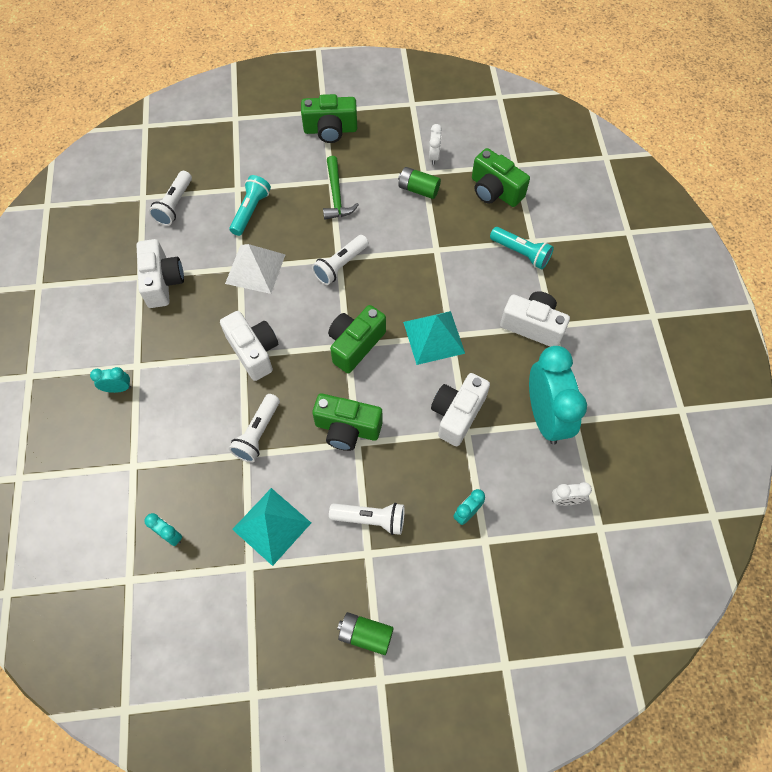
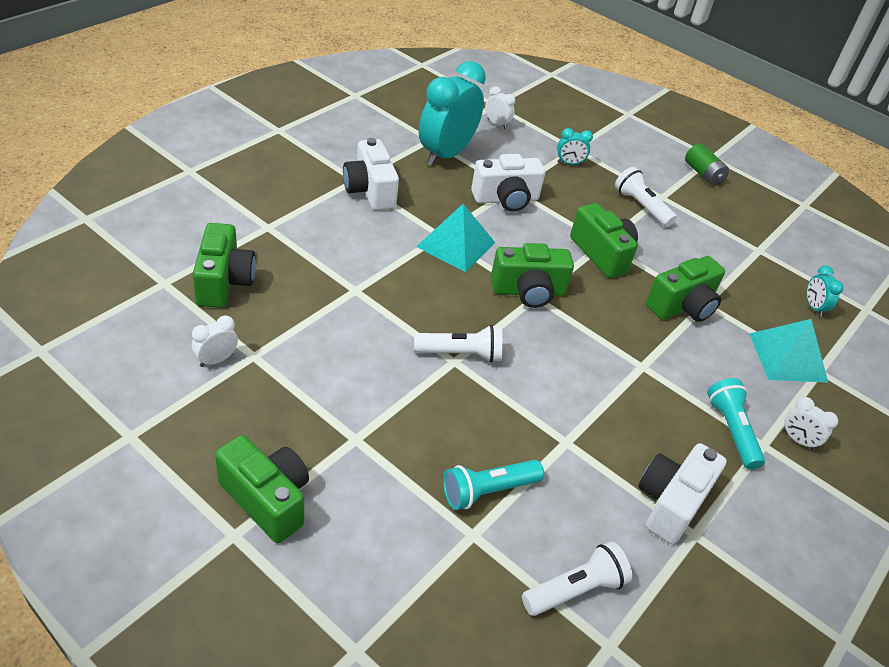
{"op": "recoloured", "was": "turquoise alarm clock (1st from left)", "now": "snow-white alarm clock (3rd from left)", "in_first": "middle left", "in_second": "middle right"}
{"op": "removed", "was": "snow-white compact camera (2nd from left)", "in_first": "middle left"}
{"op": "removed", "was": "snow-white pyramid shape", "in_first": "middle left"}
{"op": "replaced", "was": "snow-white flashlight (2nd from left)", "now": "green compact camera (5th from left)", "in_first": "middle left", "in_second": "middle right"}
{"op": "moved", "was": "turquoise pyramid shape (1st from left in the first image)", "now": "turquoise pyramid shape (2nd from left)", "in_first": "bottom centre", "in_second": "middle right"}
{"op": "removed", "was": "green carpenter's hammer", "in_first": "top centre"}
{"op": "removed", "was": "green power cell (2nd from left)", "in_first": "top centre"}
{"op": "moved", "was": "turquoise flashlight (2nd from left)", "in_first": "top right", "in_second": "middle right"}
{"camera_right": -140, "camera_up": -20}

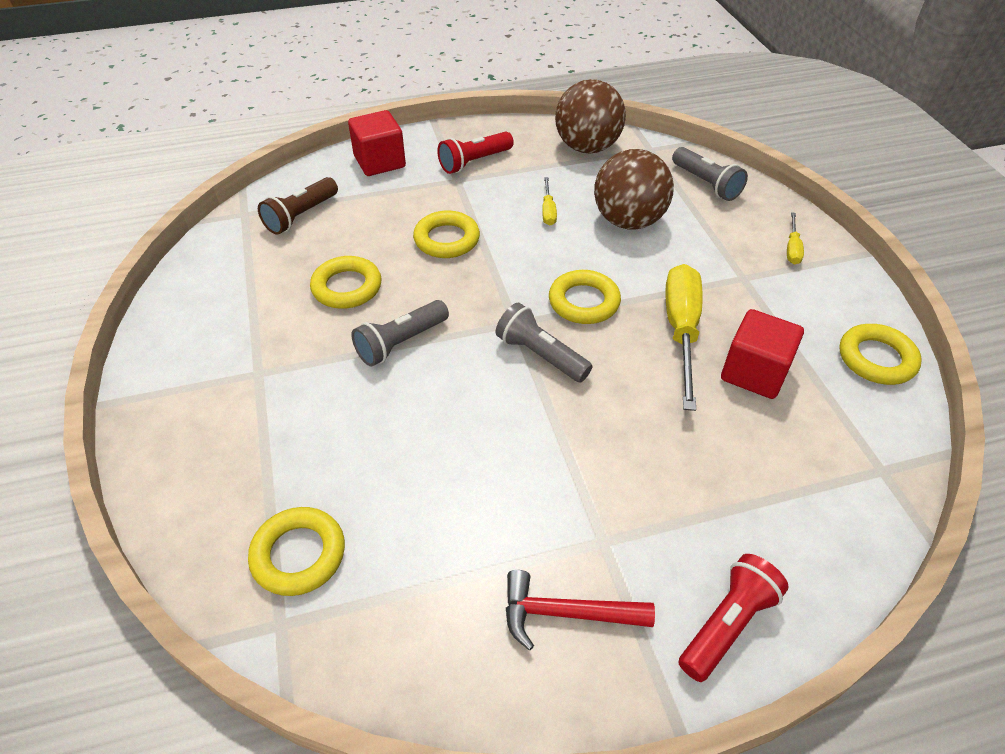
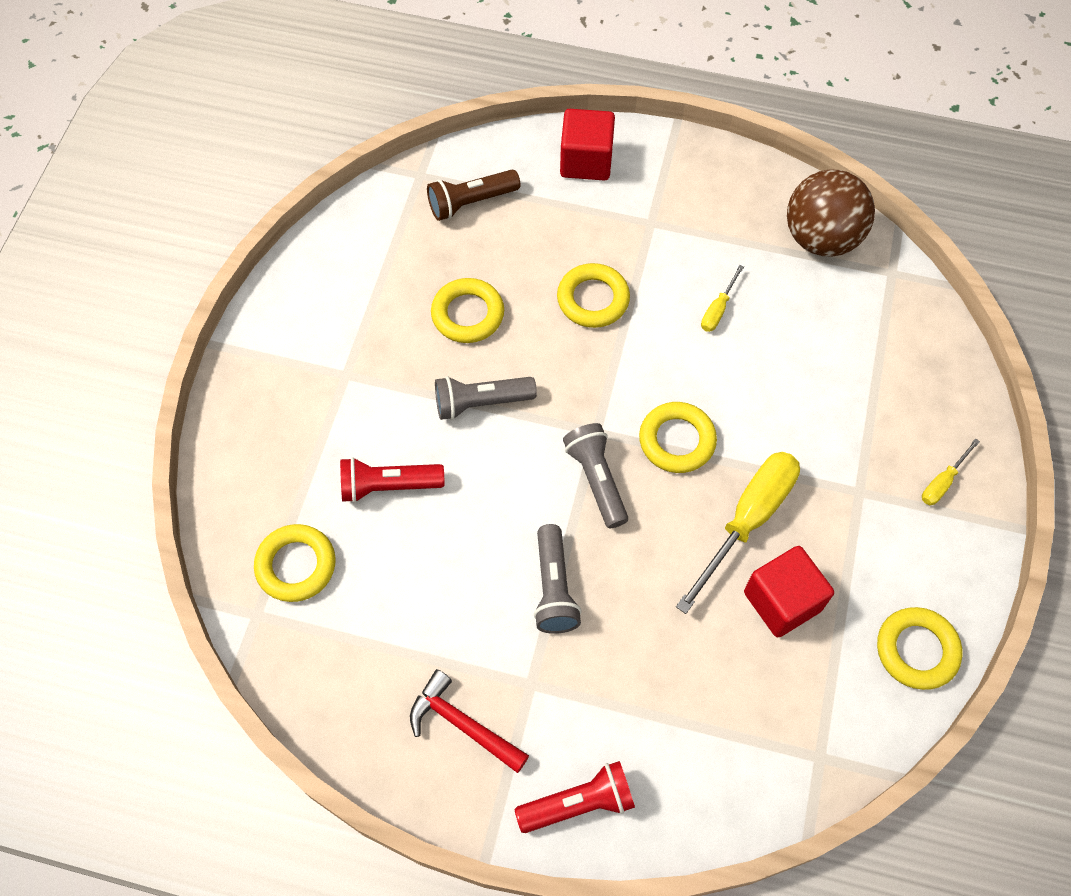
{"op": "moved", "was": "scarlet flashlight (1st from left)", "in_first": "top centre", "in_second": "centre"}
{"op": "removed", "was": "russet play ball (2nd from left)", "in_first": "top centre"}
{"op": "moved", "was": "gray flashlight (3rd from left in the first image)", "now": "gray flashlight (2nd from left)", "in_first": "top right", "in_second": "centre"}
{"camera_right": 30, "camera_up": 15}

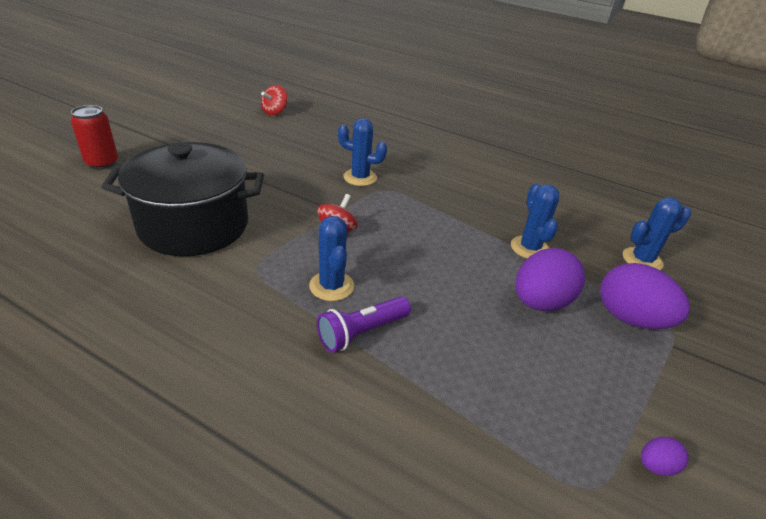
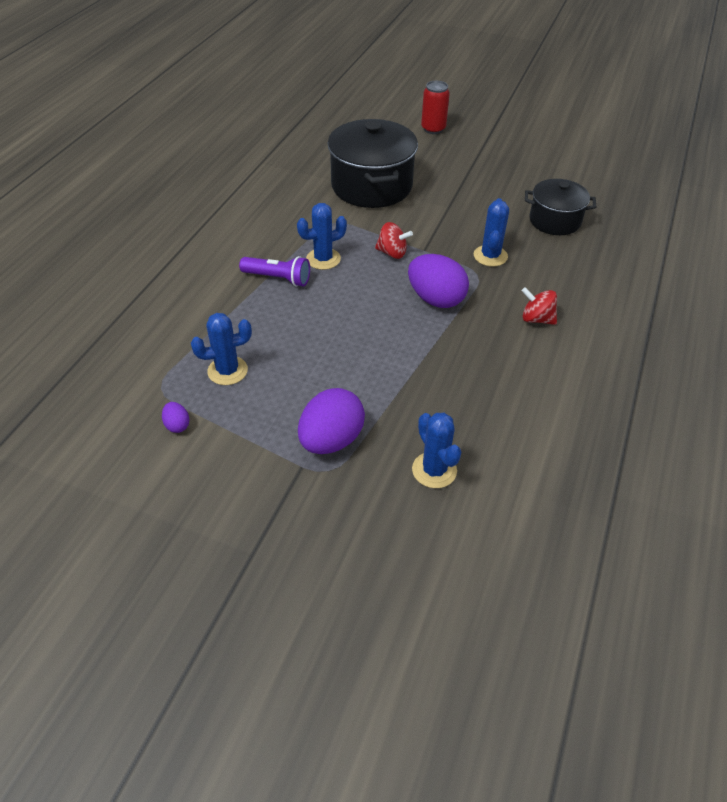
{"op": "moved", "was": "scarlet spinning top (1st from left in the first image)", "now": "scarlet spinning top (2nd from left)", "in_first": "top centre", "in_second": "middle right"}
{"op": "turned", "was": "violet flashlight", "in_first": "centre", "in_second": "centre", "clockwise": 150}
{"op": "moved", "was": "royal blue cactus (3rd from left in the first image)", "now": "royal blue cactus (1st from left)", "in_first": "middle right", "in_second": "middle left"}
{"op": "moved", "was": "violet toy egg (1st from left in the first image)", "now": "violet toy egg (3rd from left)", "in_first": "middle right", "in_second": "centre"}
{"op": "added", "now": "black cooking pot (2nd from left)", "in_second": "top right"}
{"camera_right": 85, "camera_up": 10}

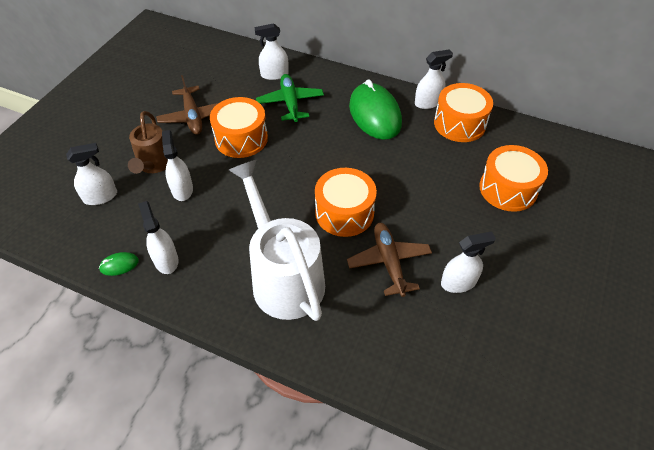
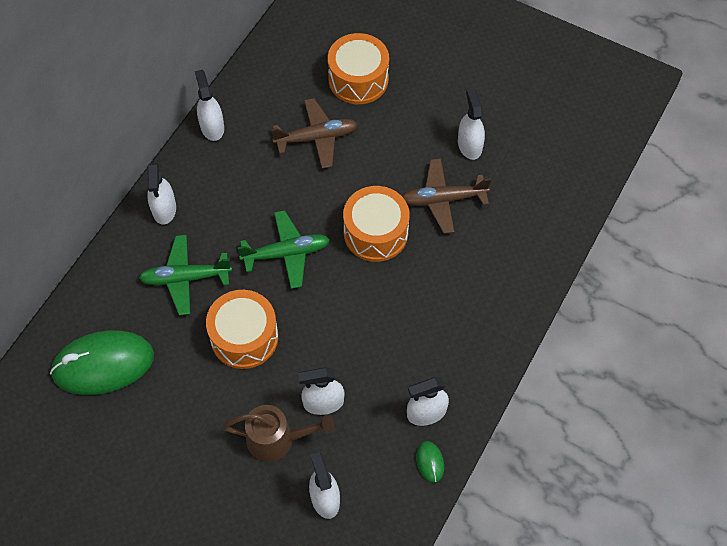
{"op": "moved", "was": "russet plane (1st from left)", "in_first": "top left", "in_second": "top centre"}
{"op": "removed", "was": "snow-white sprinkling can", "in_first": "centre"}
{"op": "moved", "was": "snow-white spray bottle (4th from left in the first image)", "now": "snow-white spray bottle (1st from left)", "in_first": "top centre", "in_second": "middle left"}
{"op": "moved", "was": "green mouse (2nd from left in the first image)", "now": "green mouse (1st from left)", "in_first": "top centre", "in_second": "middle left"}
{"op": "removed", "was": "orange drum (3rd from left)", "in_first": "top right"}
{"op": "added", "now": "green plane (2nd from left)", "in_second": "centre"}
{"camera_right": -85, "camera_up": 10}

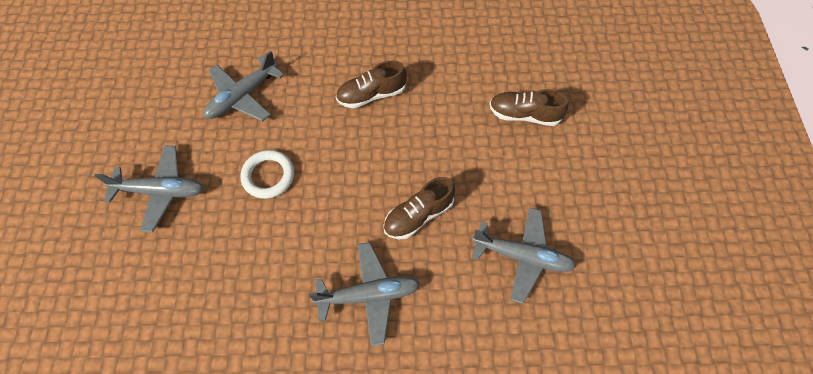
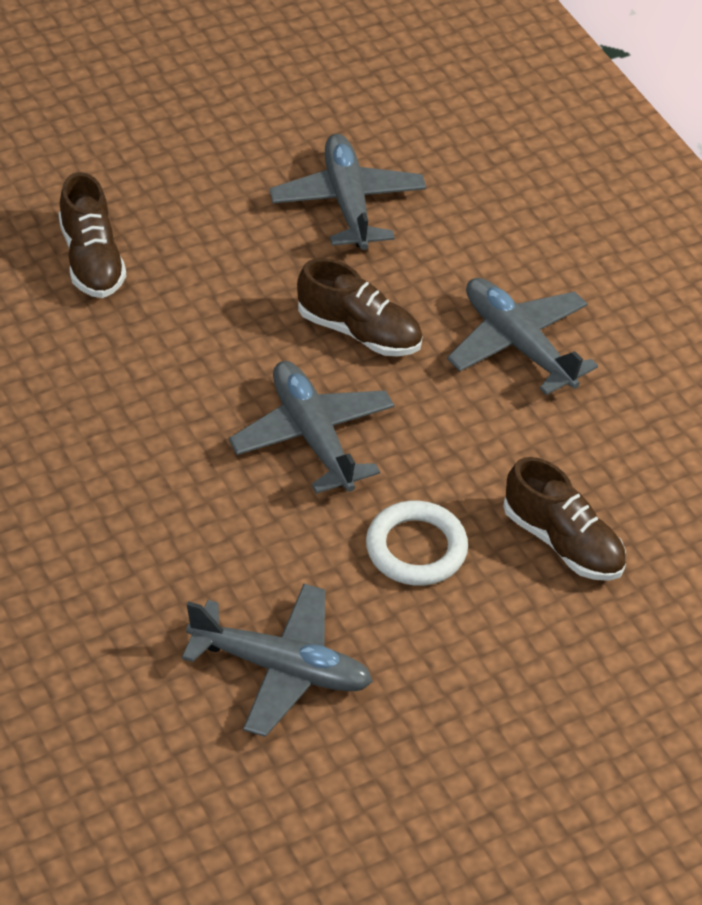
{"op": "moved", "was": "gray plane (1st from left in the first image)", "now": "gray plane (2nd from left)", "in_first": "middle left", "in_second": "centre"}
{"op": "moved", "was": "russet lace-up shoe (1st from left in the first image)", "now": "russet lace-up shoe (3rd from left)", "in_first": "top centre", "in_second": "middle right"}
{"camera_right": -120, "camera_up": -15}

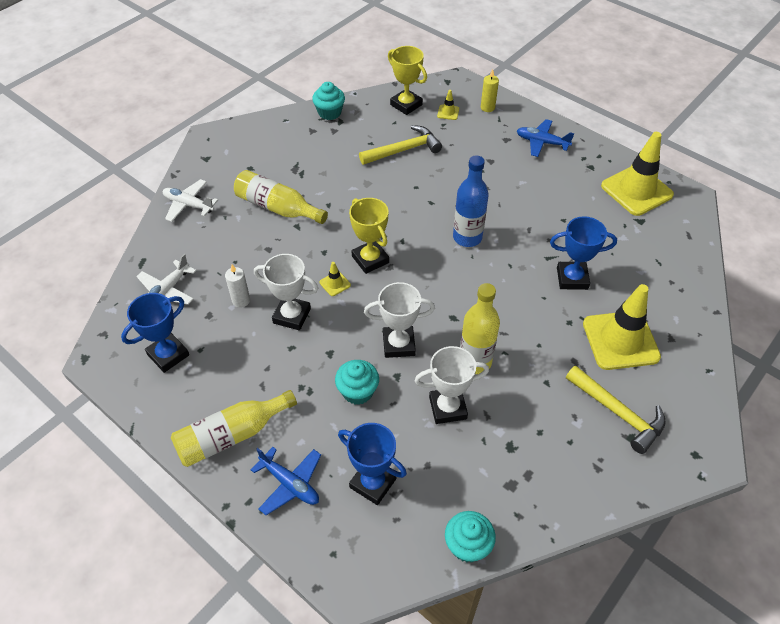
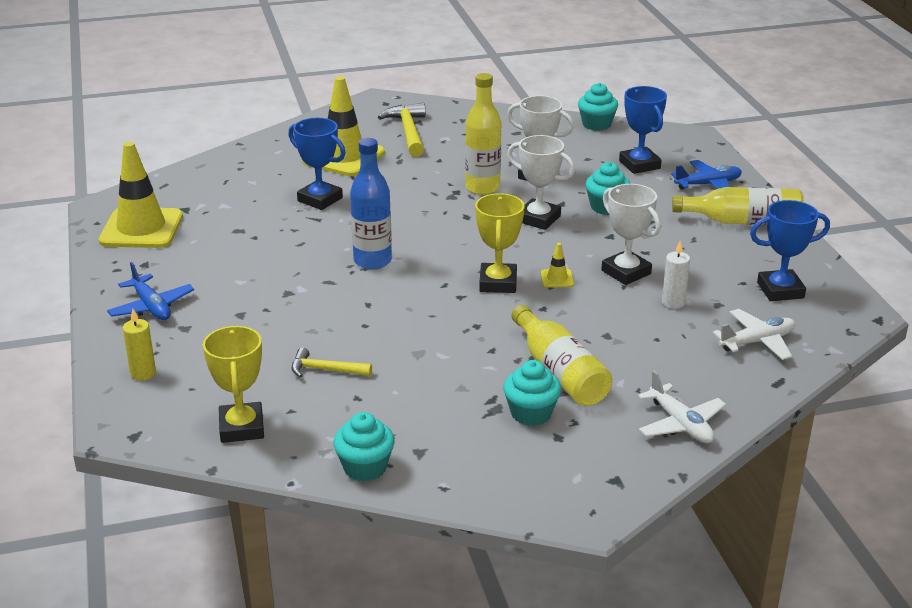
{"op": "turned", "was": "royal blue plane (1st from left in the first image)", "in_first": "bottom centre", "in_second": "top right", "clockwise": 90}
{"op": "resized", "was": "golden carpenter's hammer (1st from left)", "in_first": "top centre", "in_second": "centre", "ratio": 0.61}
{"op": "removed", "was": "golden safety cone (2nd from left)", "in_first": "top centre"}
{"op": "added", "now": "turquoise muffin (2nd from left)", "in_second": "centre"}
{"camera_right": -145, "camera_up": -20}

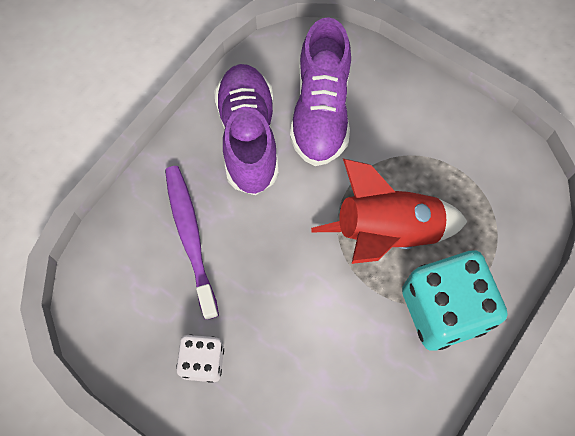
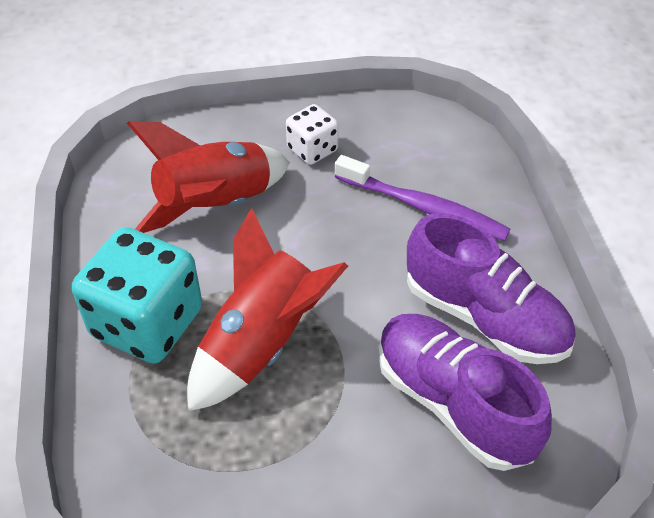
{"op": "added", "now": "scarlet rocket (1st from left)", "in_second": "middle left"}
{"camera_right": 135, "camera_up": -20}

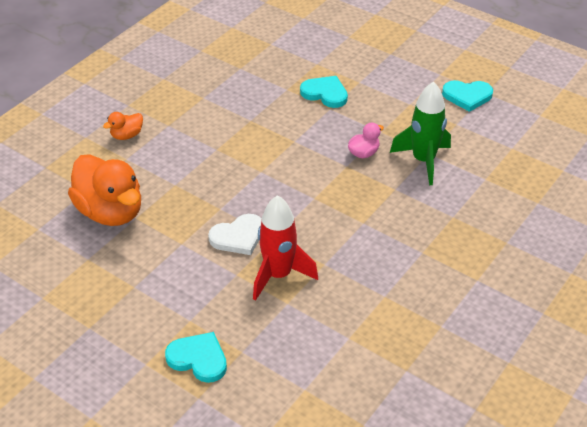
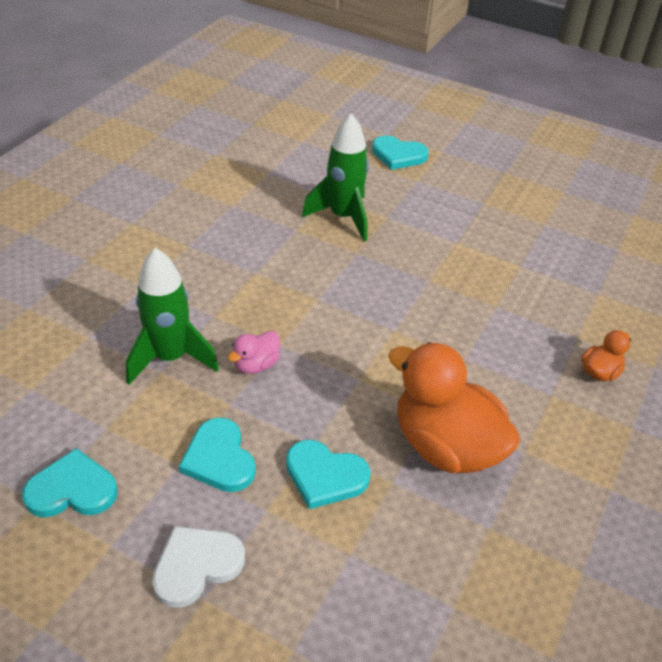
{"op": "moved", "was": "orange duck (1st from left)", "in_first": "middle left", "in_second": "middle right"}
{"op": "moved", "was": "snow-white heart", "in_first": "centre", "in_second": "bottom left"}
{"op": "recoloured", "was": "scarlet rocket", "now": "green rocket (2nd from left)", "in_first": "centre", "in_second": "top centre"}
{"op": "added", "now": "turquoise heart (2nd from left)", "in_second": "bottom left"}
{"camera_right": 170, "camera_up": 0}

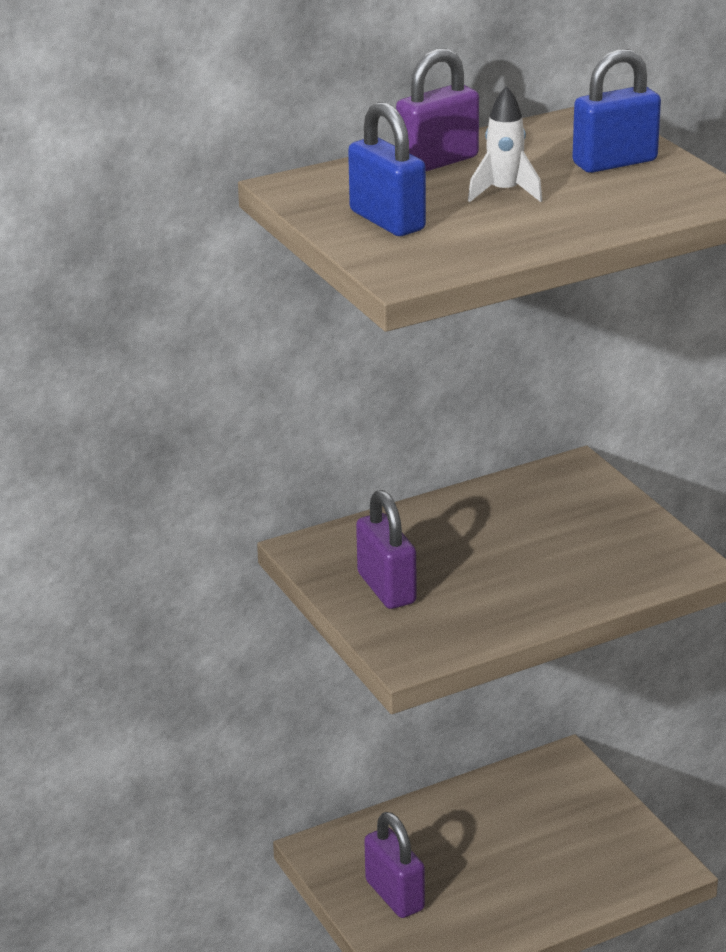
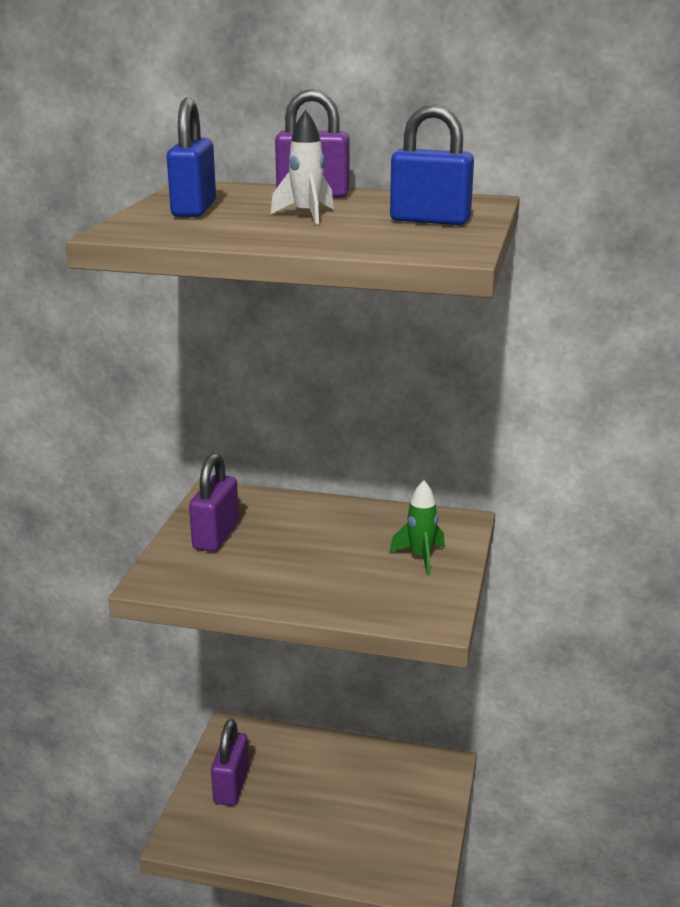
{"op": "added", "now": "green rocket", "in_second": "centre"}
{"camera_right": 40, "camera_up": -5}

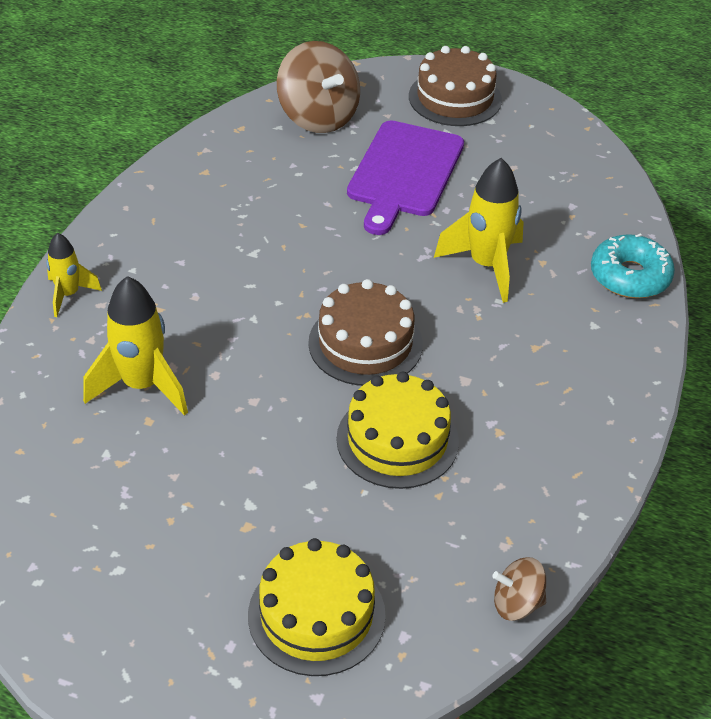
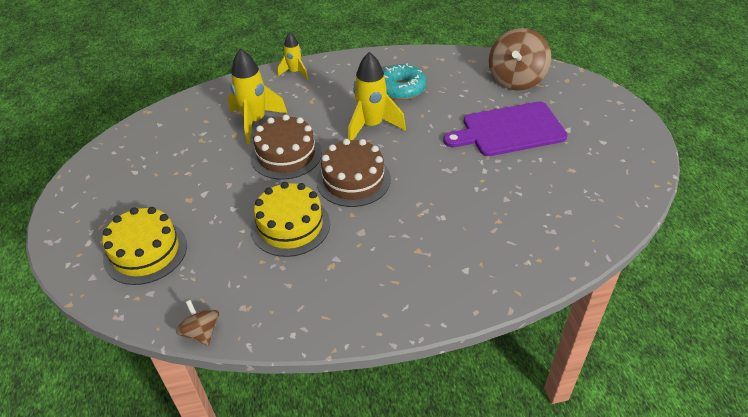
{"op": "moved", "was": "russet gateau (2nd from left in the first image)", "now": "russet gateau (1st from left)", "in_first": "top centre", "in_second": "centre"}
{"op": "moved", "was": "golden rocket (3rd from left)", "in_first": "top right", "in_second": "top centre"}
{"op": "moved", "was": "turquoise doughnut", "in_first": "middle right", "in_second": "top centre"}
{"camera_right": 60, "camera_up": 0}

